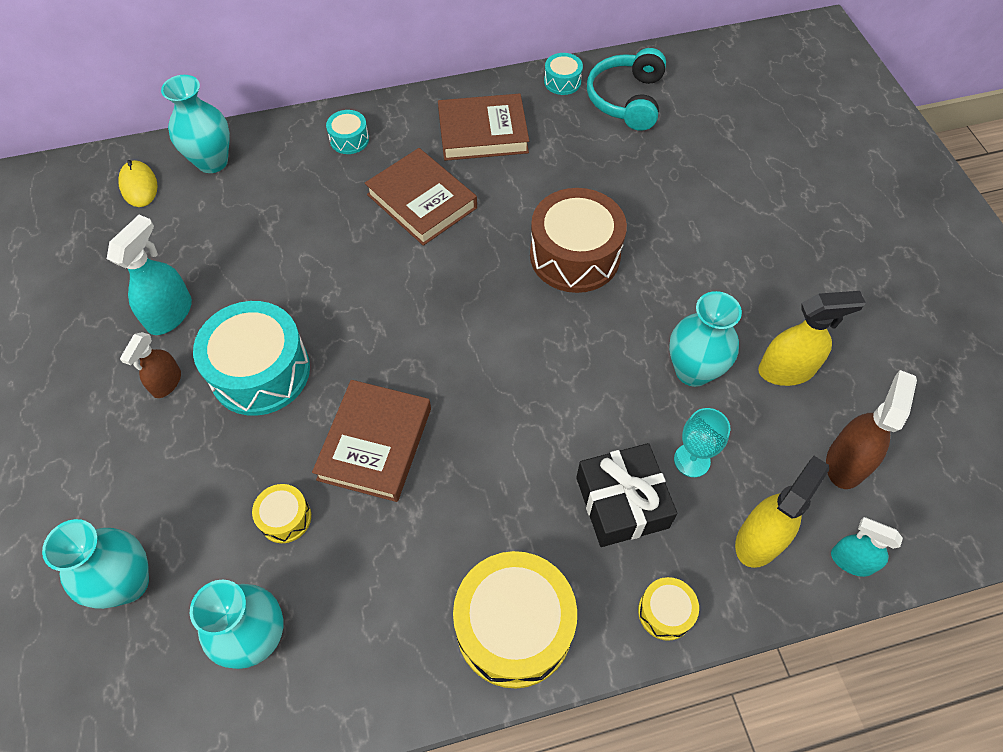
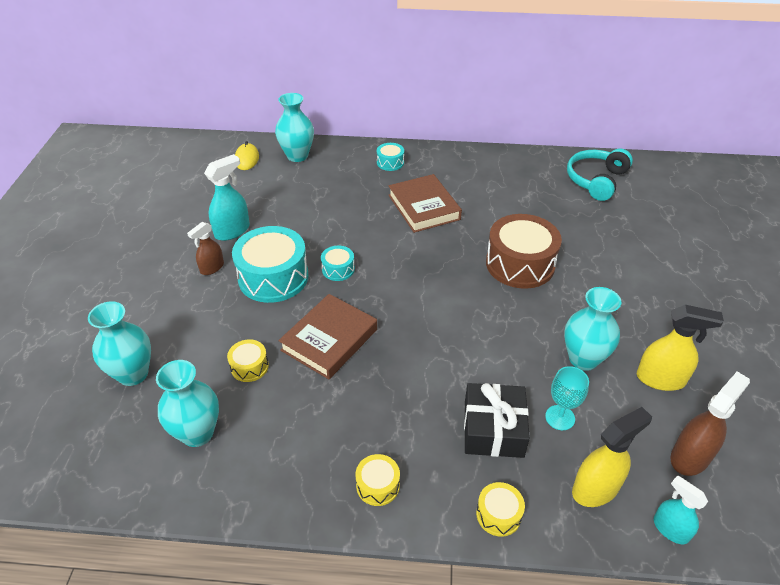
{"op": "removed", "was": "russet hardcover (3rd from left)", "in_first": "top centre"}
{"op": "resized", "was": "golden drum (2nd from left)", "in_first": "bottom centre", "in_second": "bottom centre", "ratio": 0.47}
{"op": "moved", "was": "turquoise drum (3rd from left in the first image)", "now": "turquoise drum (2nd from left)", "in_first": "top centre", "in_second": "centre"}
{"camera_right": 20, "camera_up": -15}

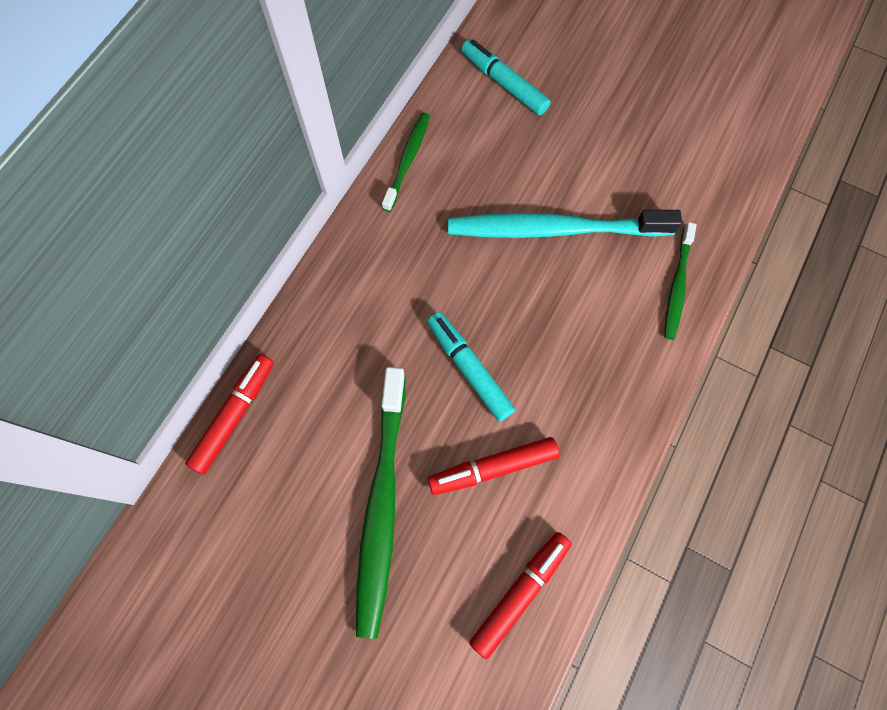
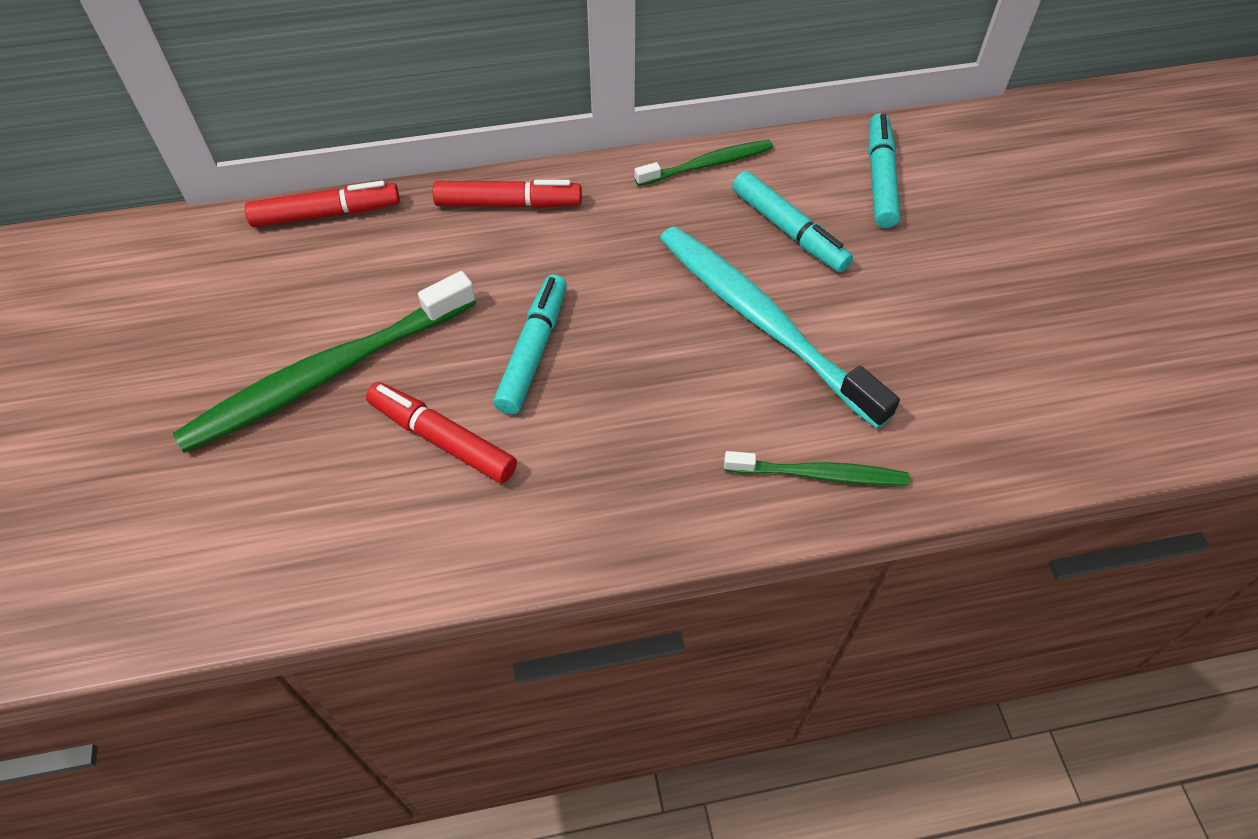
{"op": "moved", "was": "scarlet marker pen (3rd from left)", "in_first": "bottom centre", "in_second": "top centre"}
{"op": "turned", "was": "green dental brush (3rd from left)", "in_first": "middle right", "in_second": "centre", "clockwise": -150}
{"op": "added", "now": "turquoise marker pen (2nd from left)", "in_second": "top centre"}
{"camera_right": 50, "camera_up": -15}

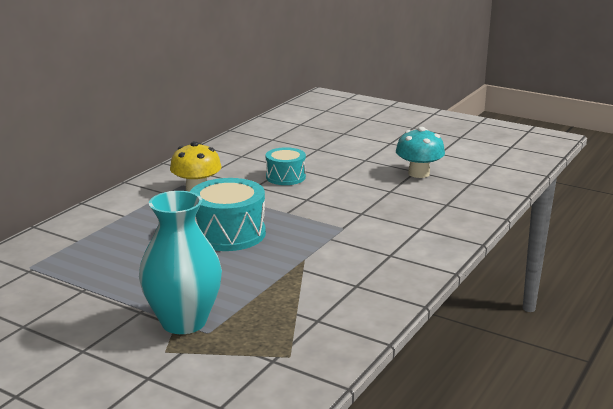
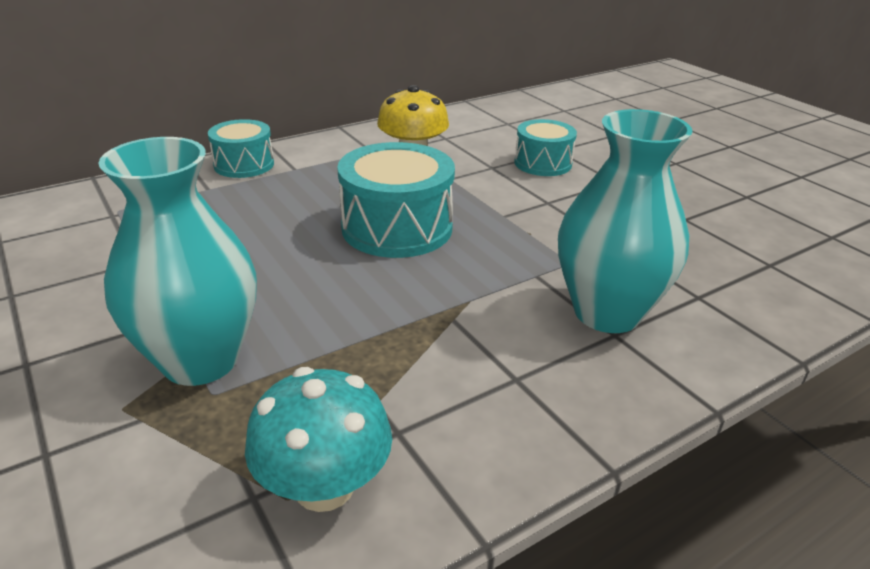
{"op": "moved", "was": "turquoise mushroom", "in_first": "middle right", "in_second": "bottom centre"}
{"op": "added", "now": "turquoise drum (1st from left)", "in_second": "top left"}
{"op": "added", "now": "turquoise vase (2nd from left)", "in_second": "middle right"}
{"camera_right": 25, "camera_up": 10}

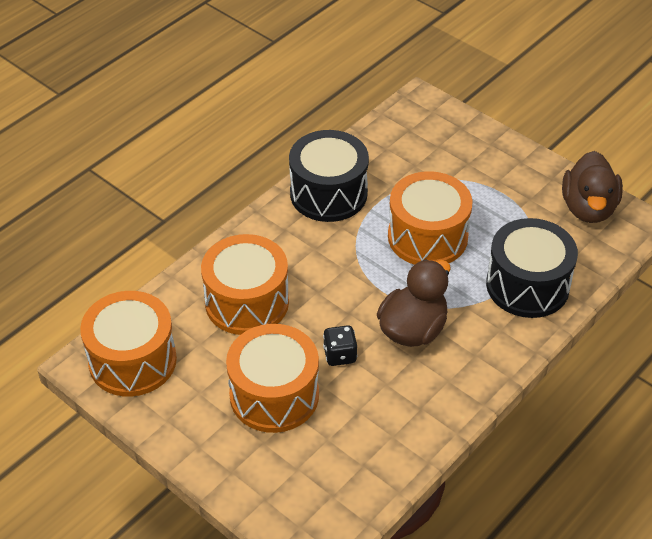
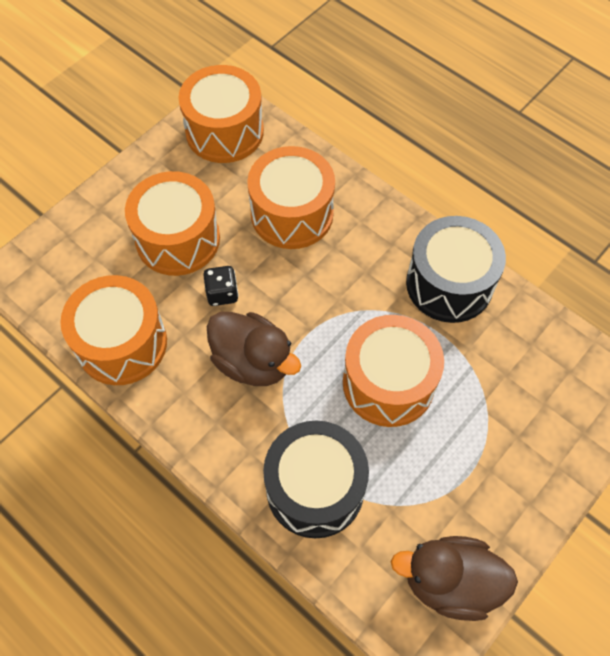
{"op": "added", "now": "orange drum (1st from left)", "in_second": "middle left"}
{"camera_right": 90, "camera_up": 15}

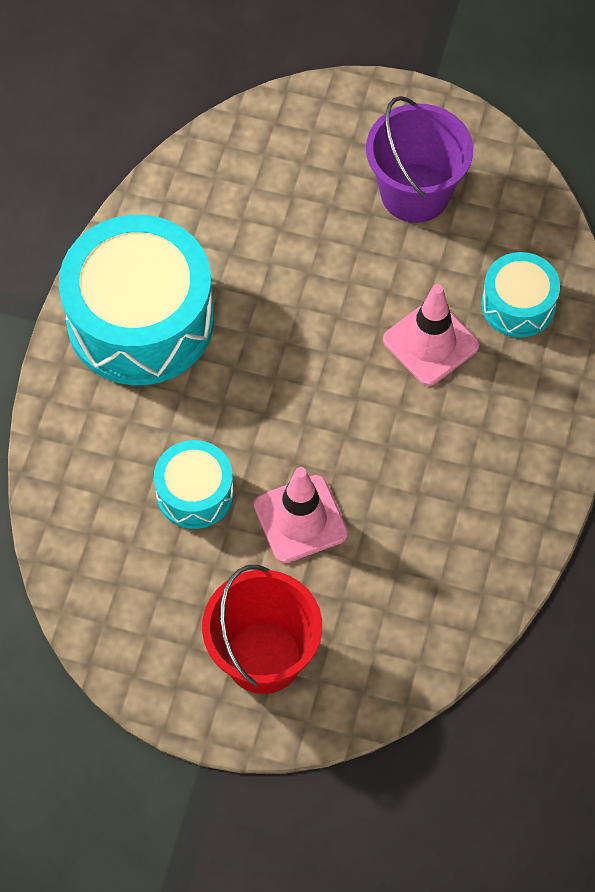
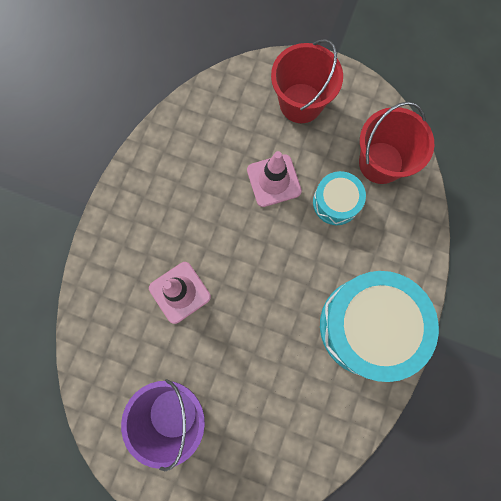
{"op": "removed", "was": "turquoise drum (3rd from left)", "in_first": "top right"}
{"op": "added", "now": "scarlet bucket (2nd from left)", "in_second": "top right"}
{"camera_right": -175, "camera_up": 15}

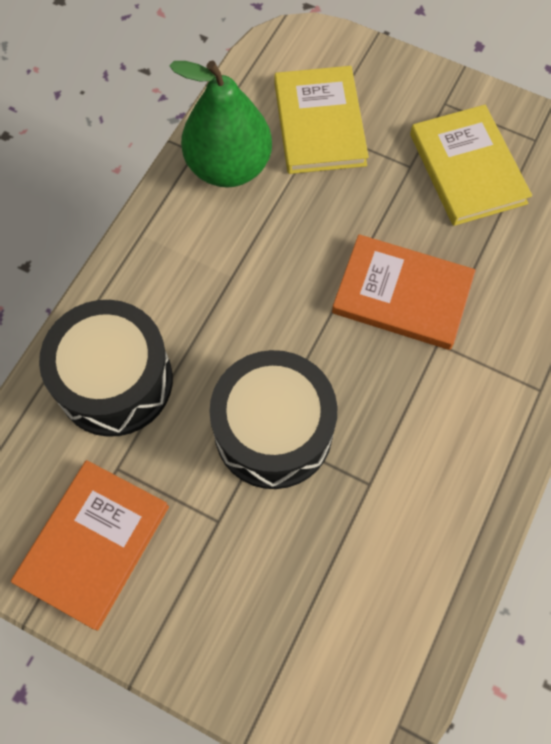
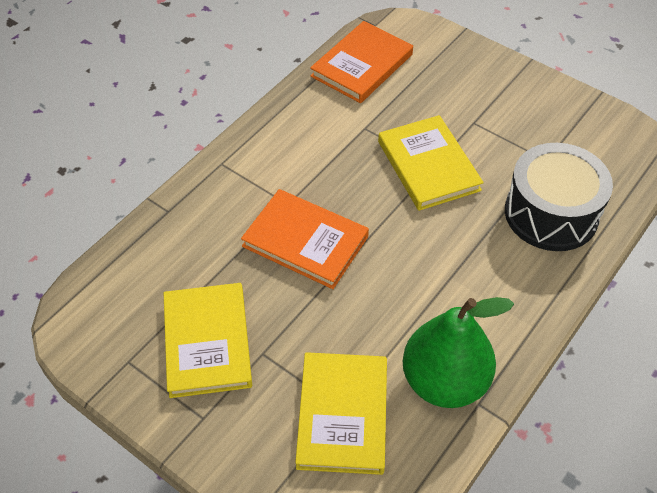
{"op": "moved", "was": "orange hardcover (1st from left in the first image)", "now": "orange hardcover (2nd from left)", "in_first": "bottom left", "in_second": "top centre"}
{"op": "replaced", "was": "black drum (2nd from left)", "now": "golden hardcover (3rd from left)", "in_first": "centre", "in_second": "top centre"}
{"camera_right": -170, "camera_up": -15}

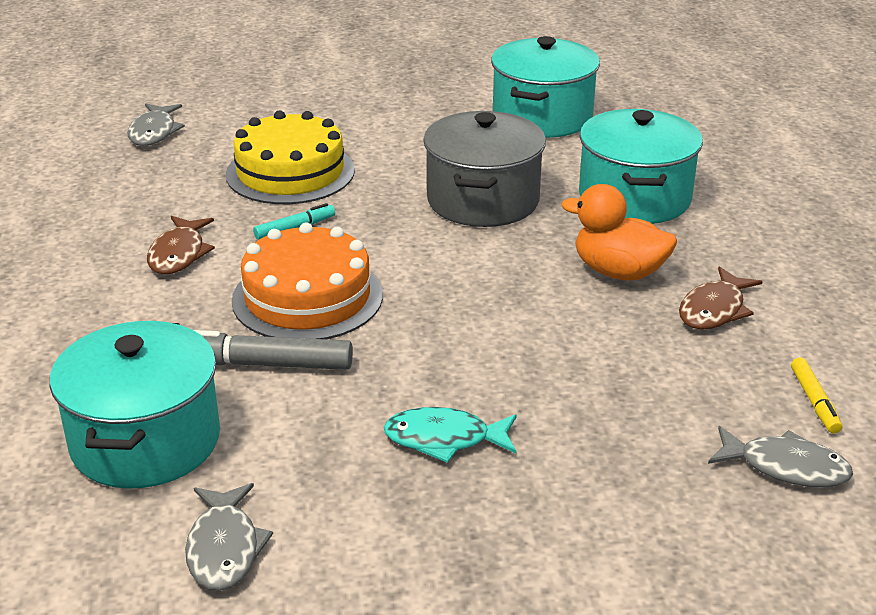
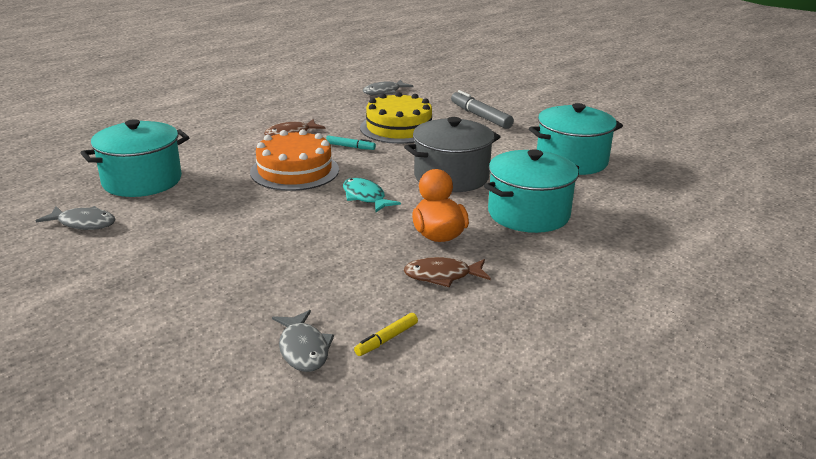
{"op": "turned", "was": "gray fish (2nd from left in the first image)", "in_first": "bottom left", "in_second": "middle left", "clockwise": -120}
{"op": "moved", "was": "gray marker pen", "in_first": "middle left", "in_second": "top centre"}
{"op": "moved", "was": "turquoise fish", "in_first": "bottom centre", "in_second": "centre"}
{"camera_right": 50, "camera_up": -5}

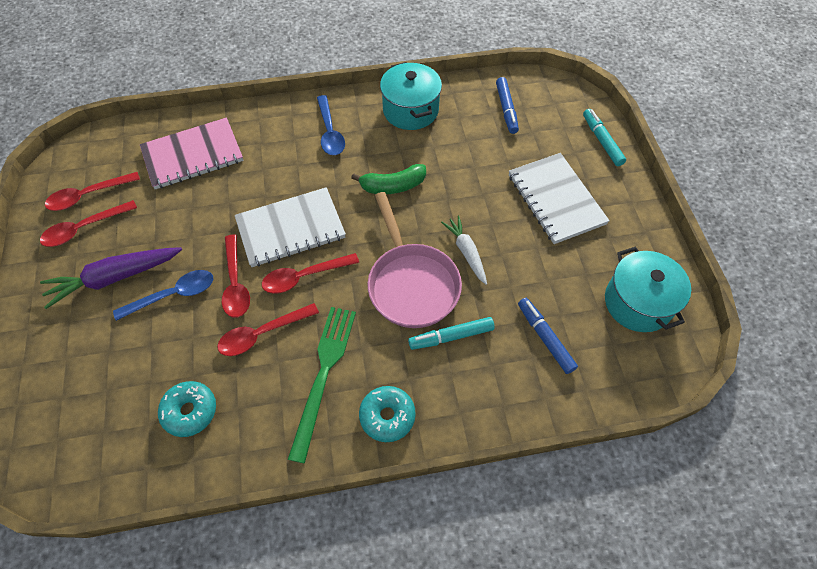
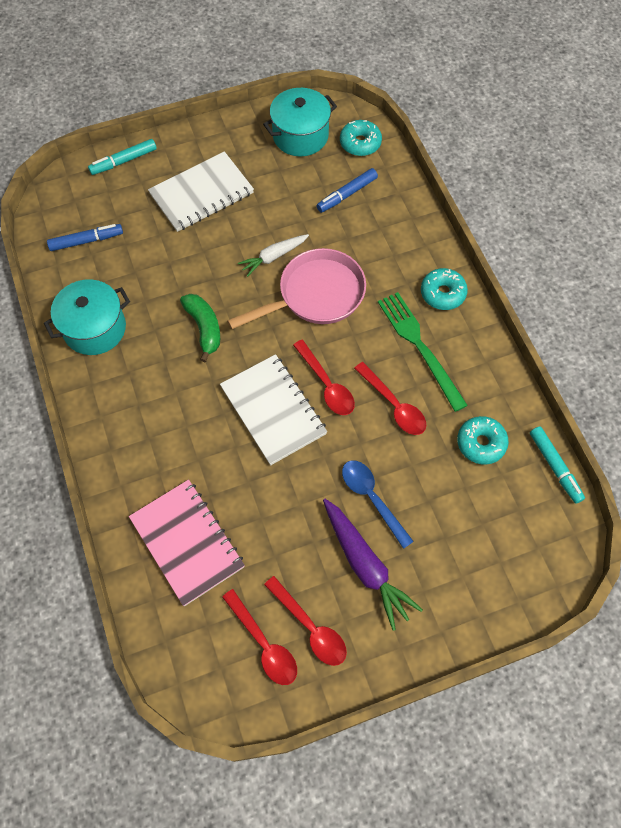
{"op": "removed", "was": "scarlet teaspoon (3rd from left)", "in_first": "middle left"}
{"op": "turned", "was": "green dinner fork", "in_first": "bottom centre", "in_second": "middle right", "clockwise": 60}
{"op": "removed", "was": "royal blue teaspoon (2nd from left)", "in_first": "top centre"}
{"op": "moved", "was": "turquoise marker pen (1st from left in the first image)", "now": "turquoise marker pen (2nd from left)", "in_first": "centre", "in_second": "middle right"}
{"op": "added", "now": "turquoise doughnut (1st from left)", "in_second": "top centre"}
{"camera_right": -100, "camera_up": 5}

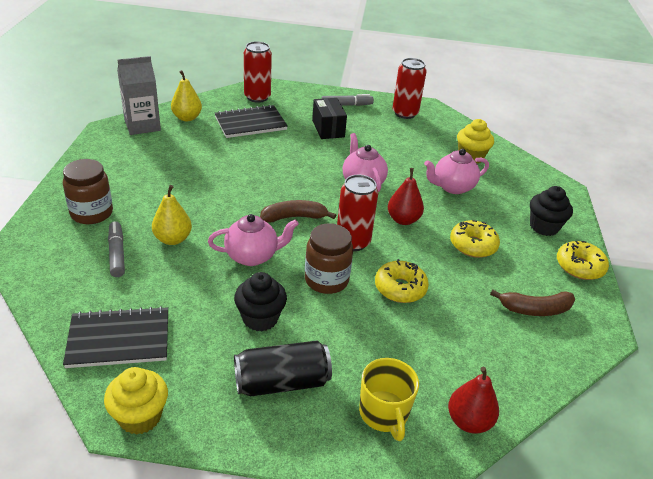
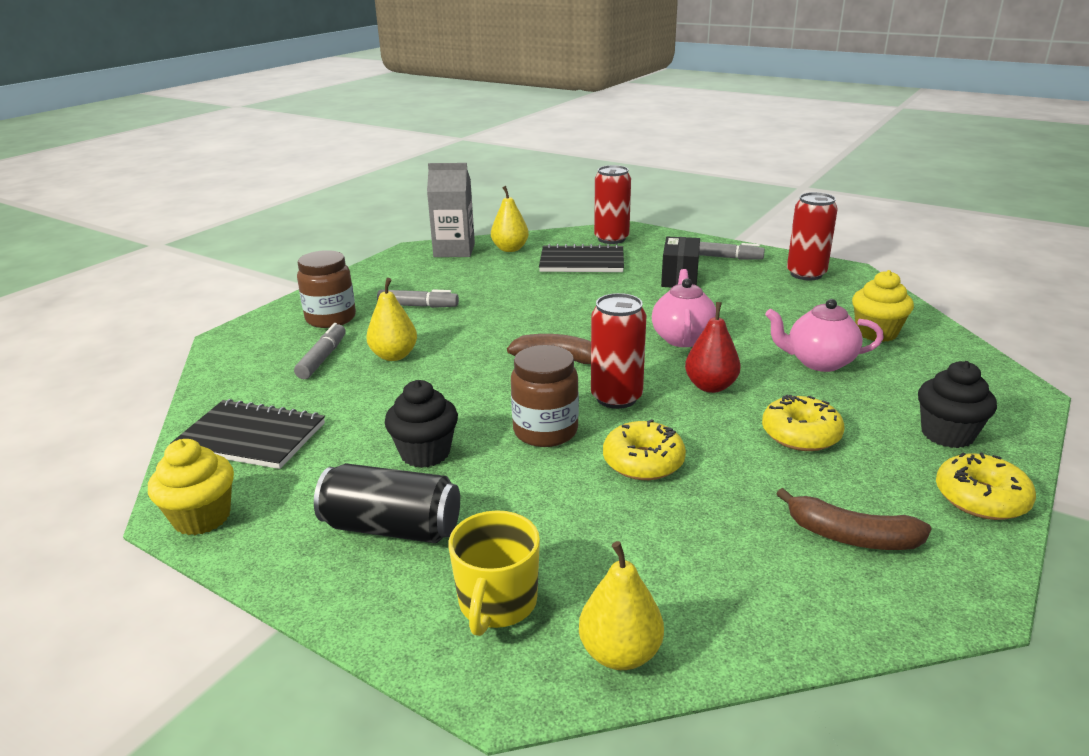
{"op": "removed", "was": "rose-pink tea pot (1st from left)", "in_first": "centre"}
{"op": "recoloured", "was": "scarlet pear fruit (2nd from left)", "now": "golden pear fruit (3rd from left)", "in_first": "bottom right", "in_second": "bottom centre"}
{"op": "added", "now": "gray marker pen (2nd from left)", "in_second": "centre"}
{"camera_right": 30, "camera_up": -10}

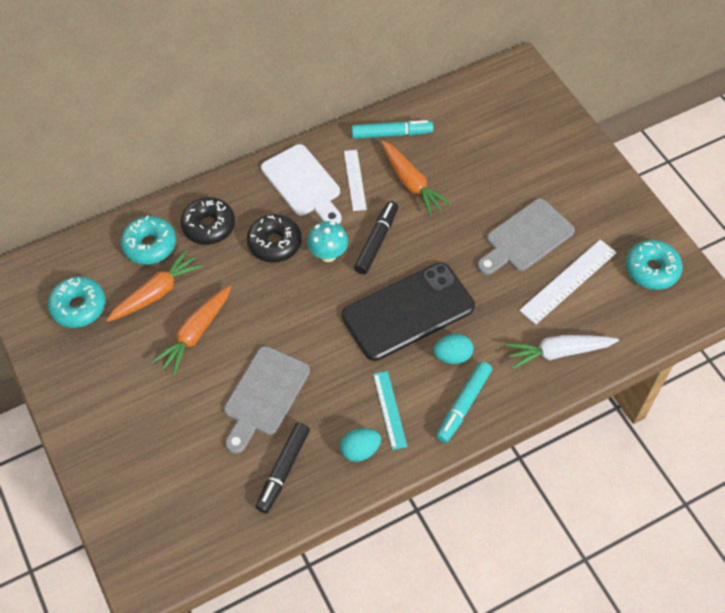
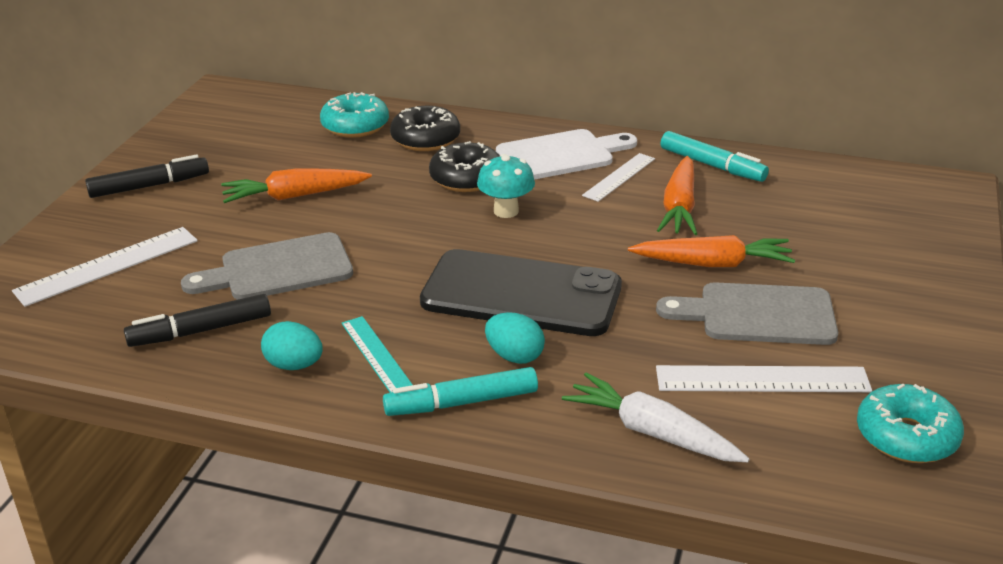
{"op": "removed", "was": "turquoise doughnut (1st from left)", "in_first": "middle left"}
{"op": "moved", "was": "orange carrot (1st from left in the first image)", "now": "orange carrot (3rd from left)", "in_first": "middle left", "in_second": "middle right"}
{"op": "turned", "was": "snow-white chopping board", "in_first": "top centre", "in_second": "top centre", "clockwise": -120}
{"op": "moved", "was": "black marker pen (2nd from left in the first image)", "now": "black marker pen (1st from left)", "in_first": "centre", "in_second": "top left"}
{"op": "turned", "was": "turquoise ruler", "in_first": "bottom centre", "in_second": "centre", "clockwise": -60}
{"op": "added", "now": "snow-white ruler (1st from left)", "in_second": "middle left"}
{"camera_right": 45, "camera_up": -25}

